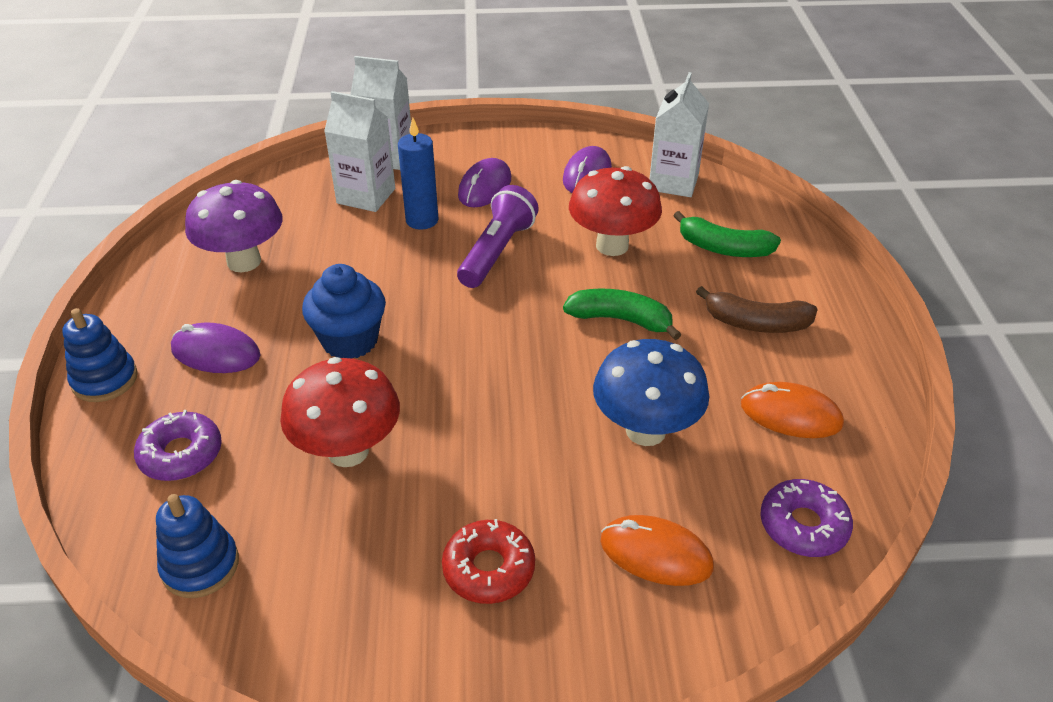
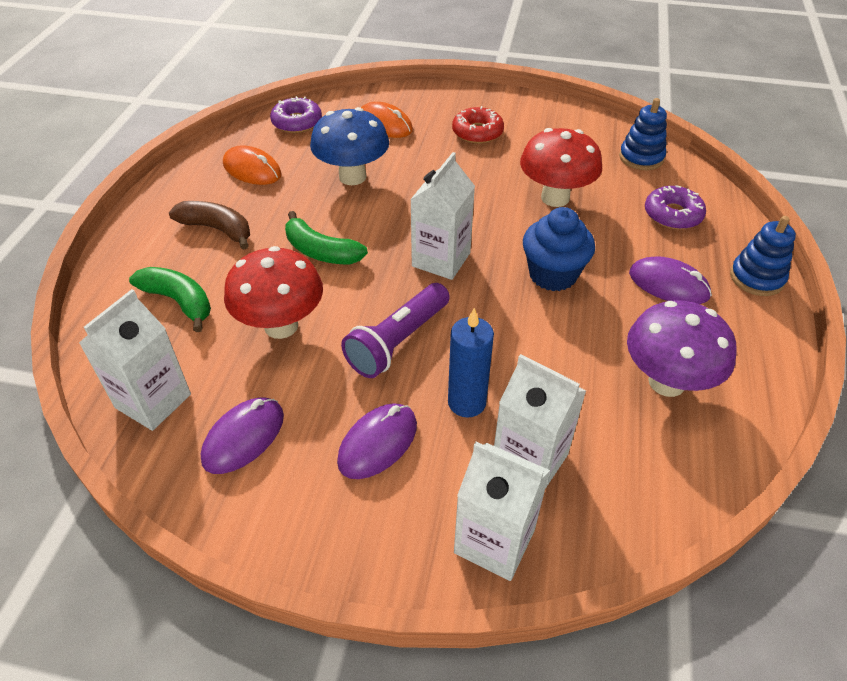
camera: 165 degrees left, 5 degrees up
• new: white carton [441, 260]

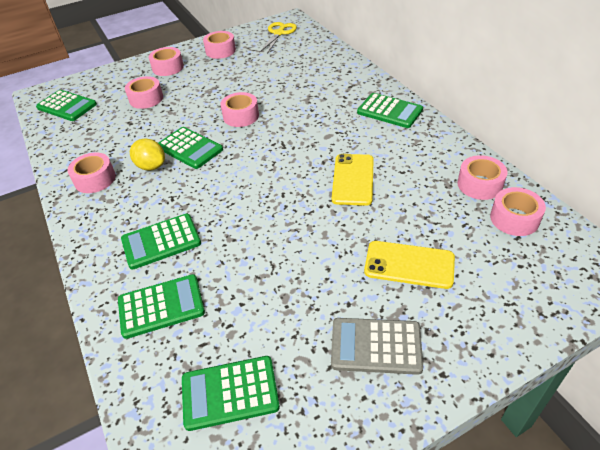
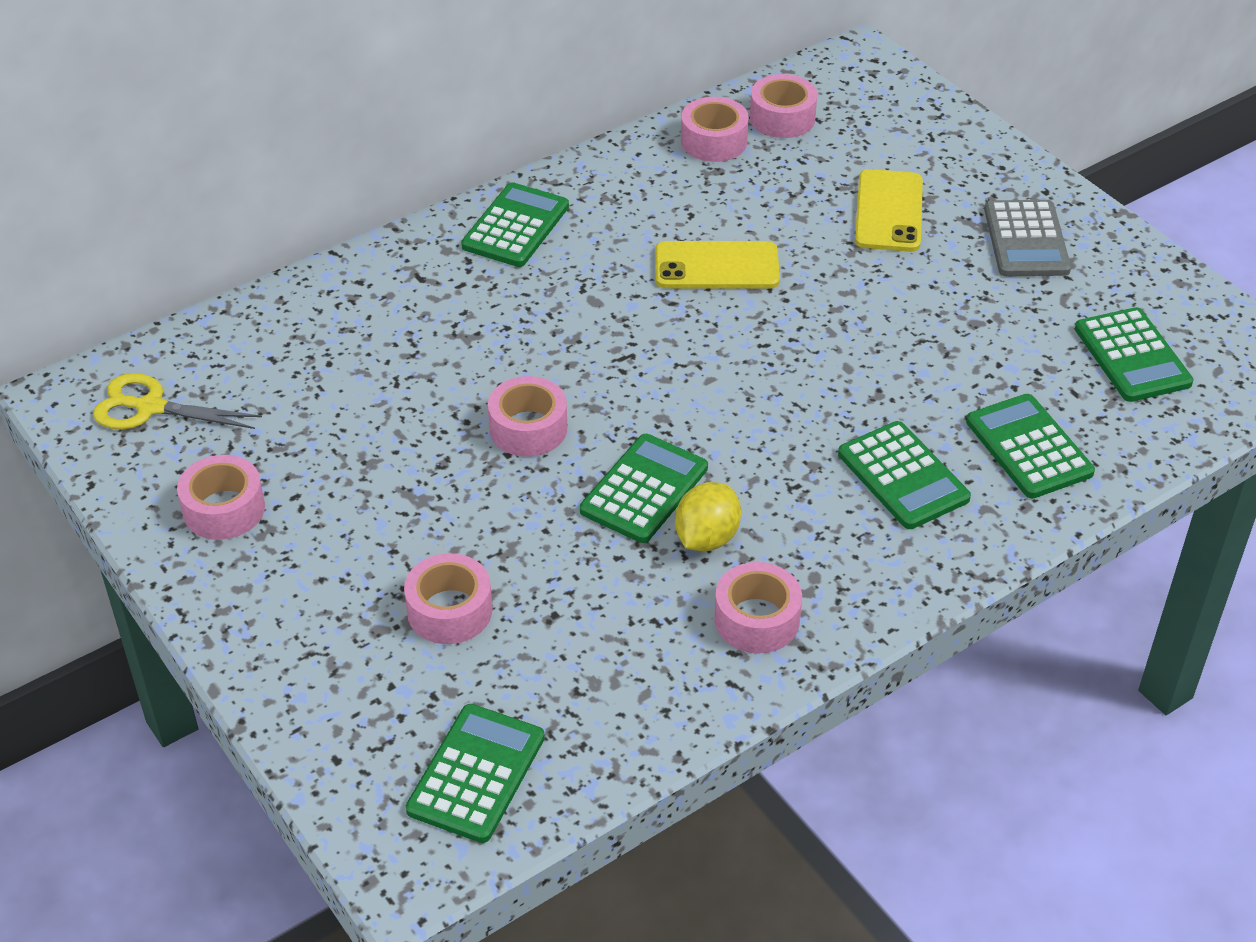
camera: 100 degrees left, 0 degrees up
• gone: pink tape [168, 67]

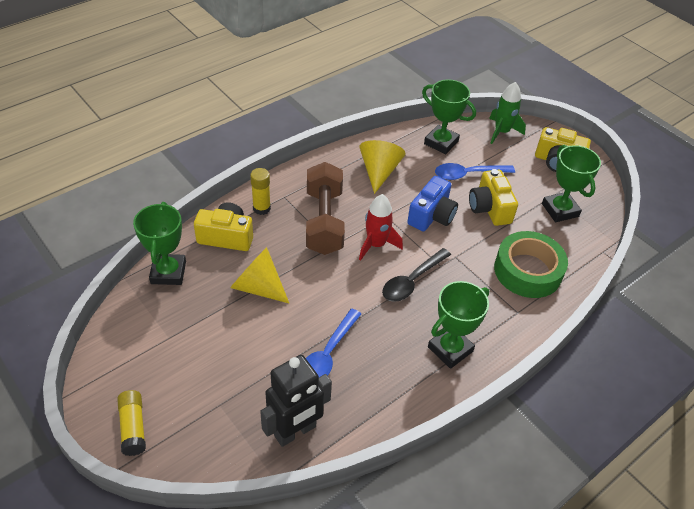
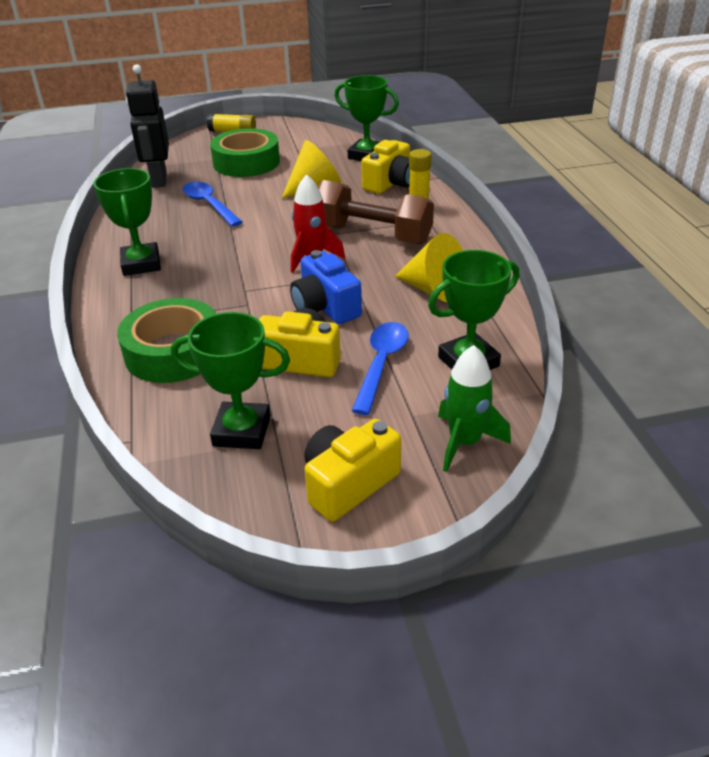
camera: 120 degrees right, 10 degrees down
• new: green tape [246, 162]
• gone: black spoon [412, 281]

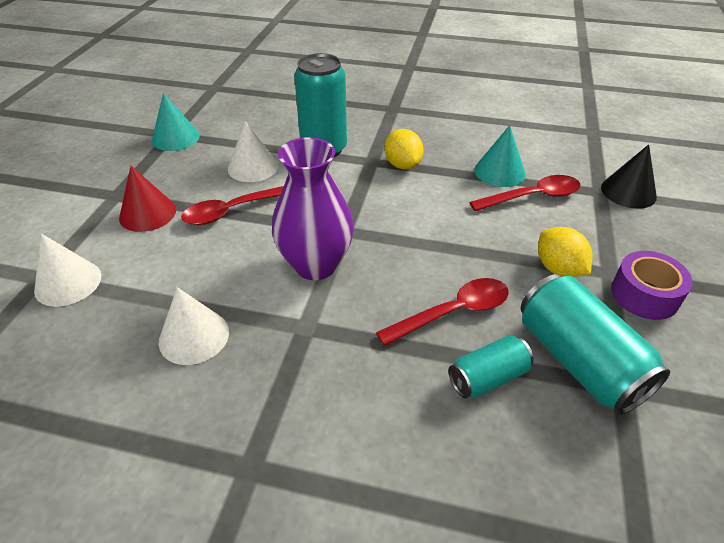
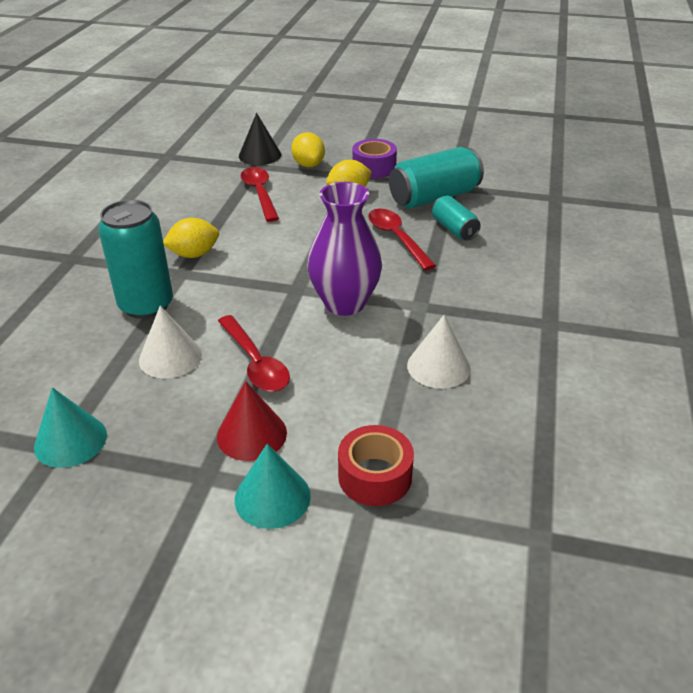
camera: 90 degrees left, 5 degrees down
• shifted: turquoise cone [499, 172] to [272, 497]
• new: yellow lemon [308, 165]
• swapped: white cone [68, 283] to red tape [375, 476]

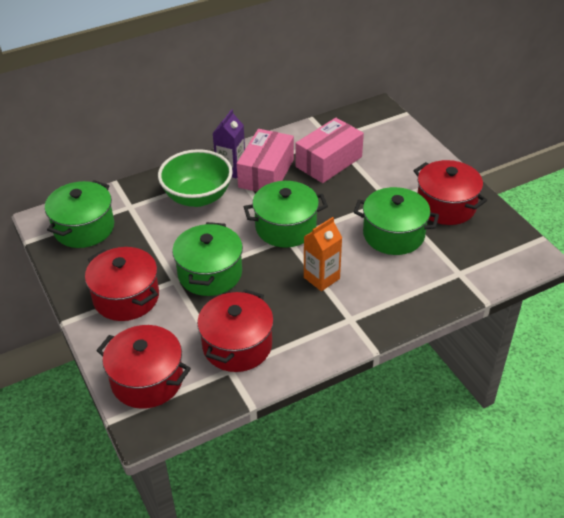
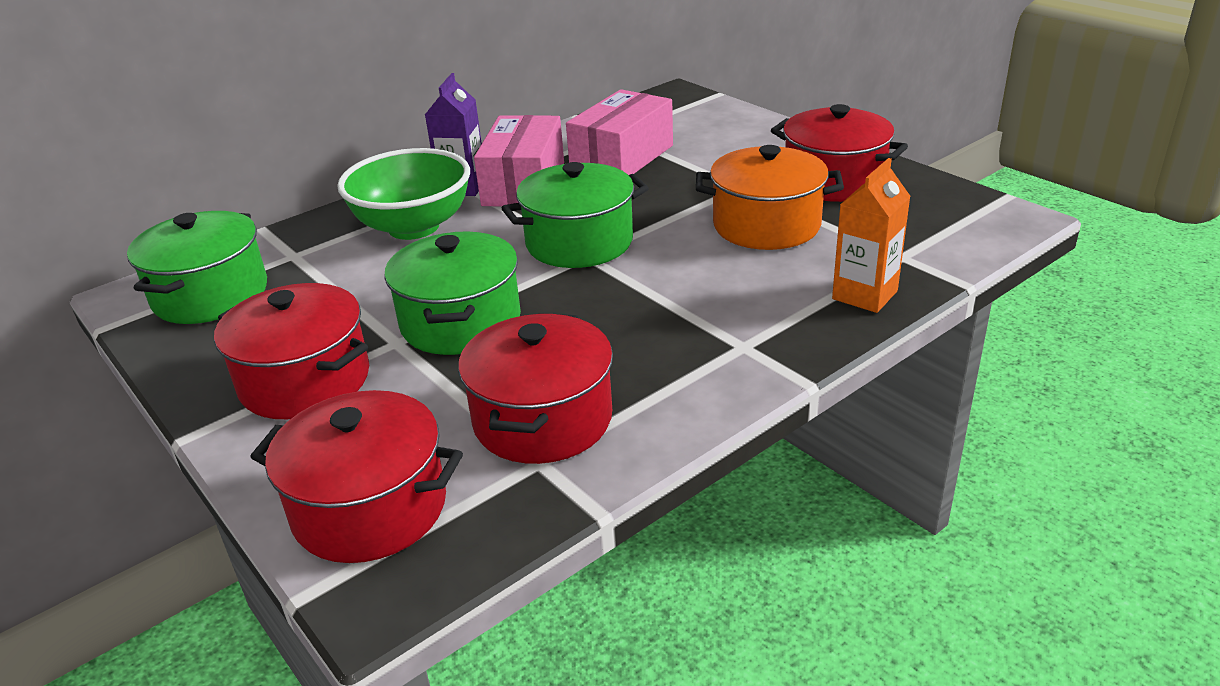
camera: 10 degrees left, 10 degrees down
• repainted: green pot [393, 234] to orange pot [766, 225]
• shifted: orange carton [321, 278] to [864, 295]

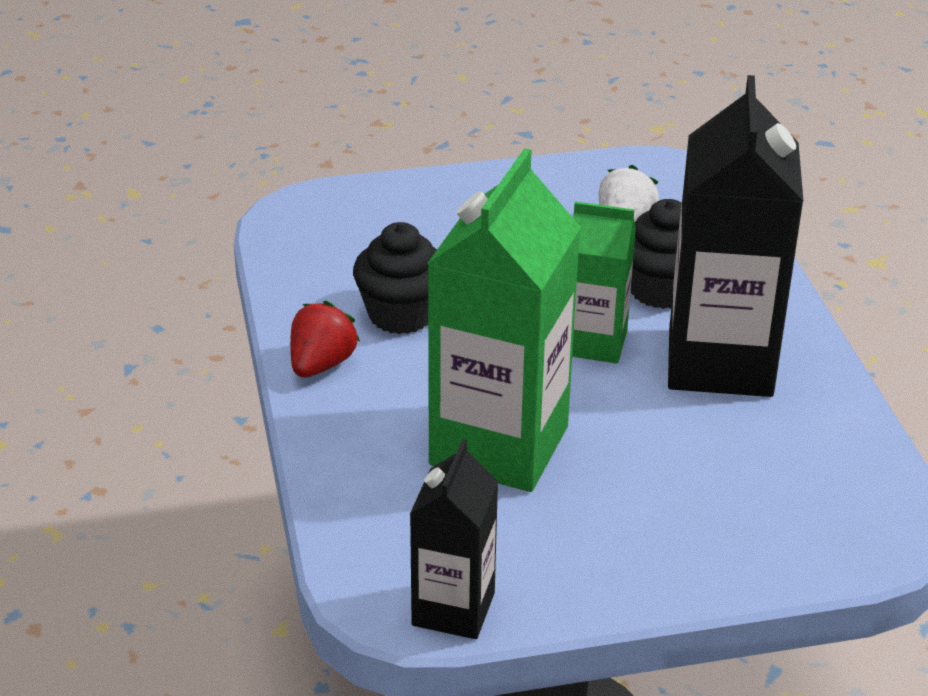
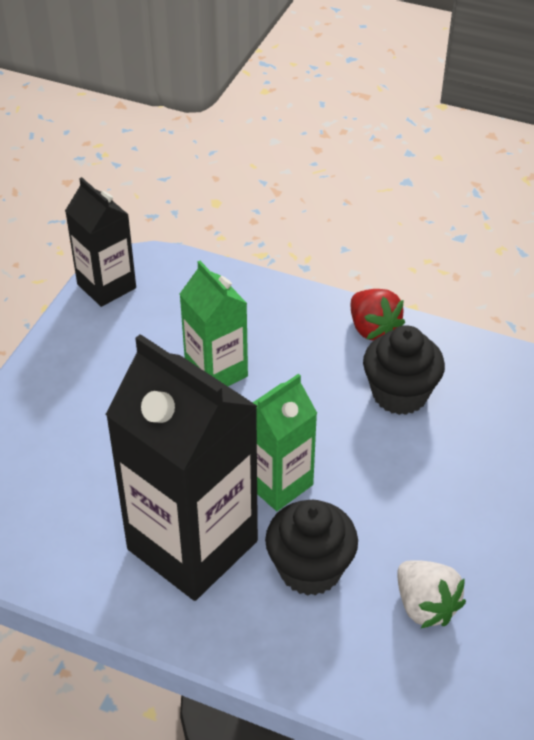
camera: 125 degrees right, 10 degrees up
• scaled: green carton [499, 446] = [216, 372] x0.56

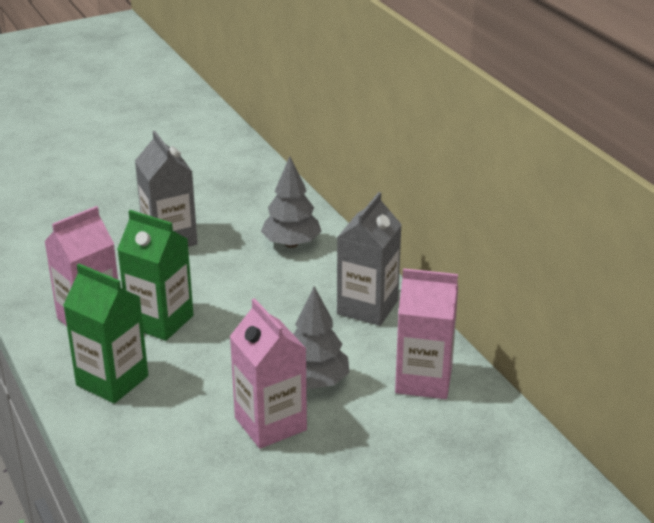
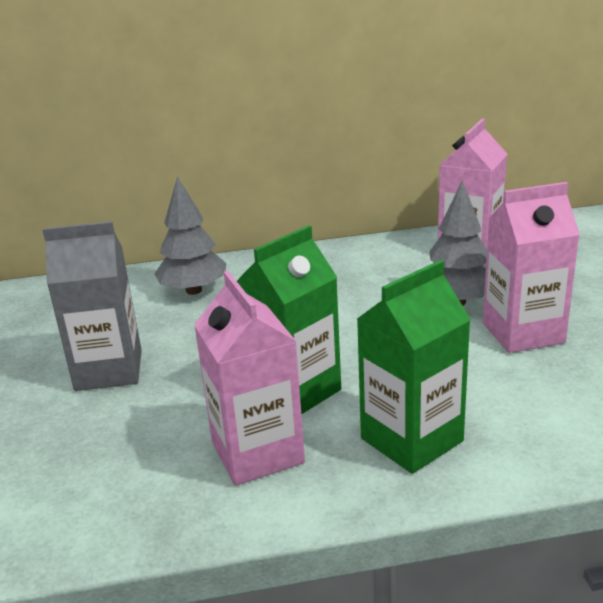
camera: 70 degrees left, 5 degrees down
• gone: grey carton [367, 307]

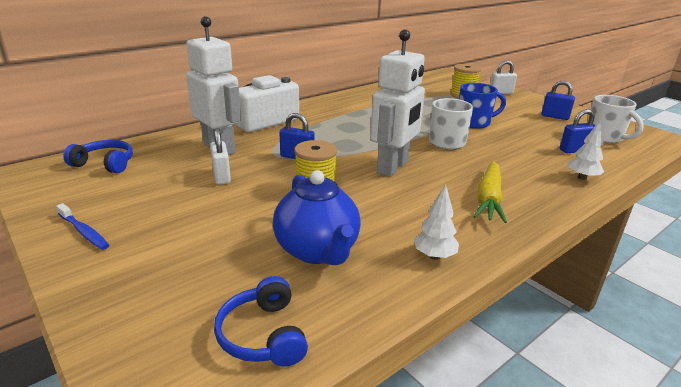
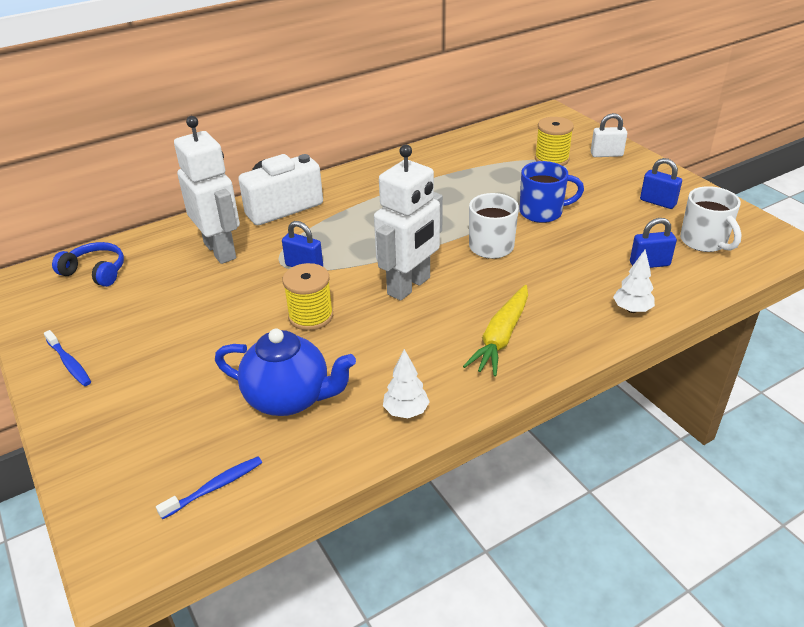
camera: 10 degrees right, 10 degrees up
• swapped: blue headphones [263, 335] to blue toothbrush [214, 487]
• rotated: blue teapot [317, 251] = [289, 398] 60 degrees counterclockwise
• gone: white padlock [221, 176]

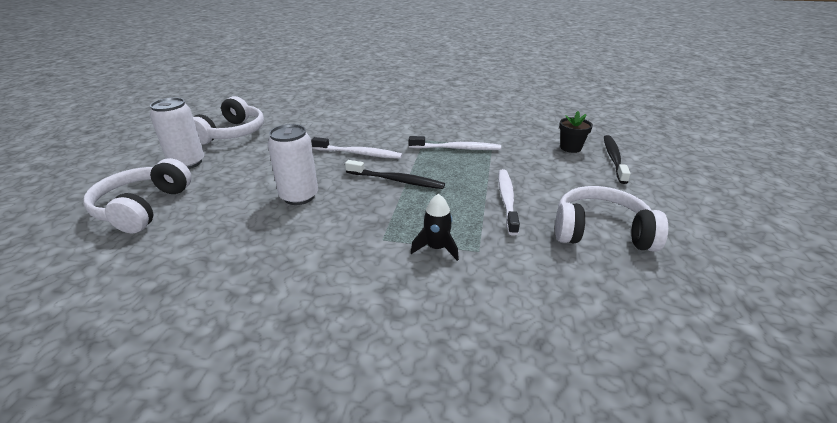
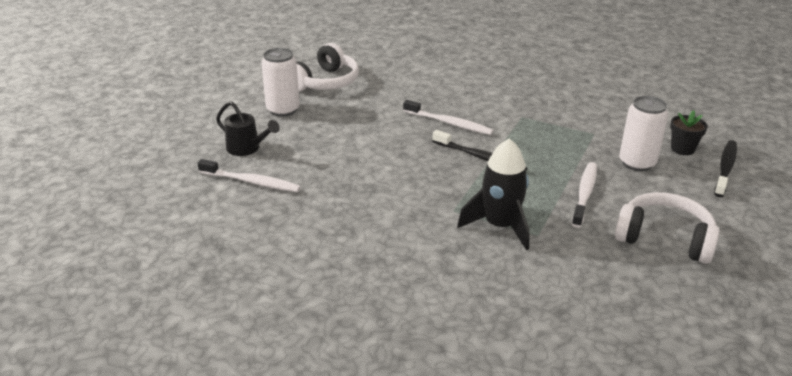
camera: 15 degrees right, 0 degrees up
• shifted: white toothbrush [457, 148] to [251, 182]
• swapped: white headphones [143, 208] to black watering can [247, 149]
• scaled: black rocket [436, 248] = [500, 226] x1.73
• shifted: white can [299, 196] to [637, 163]

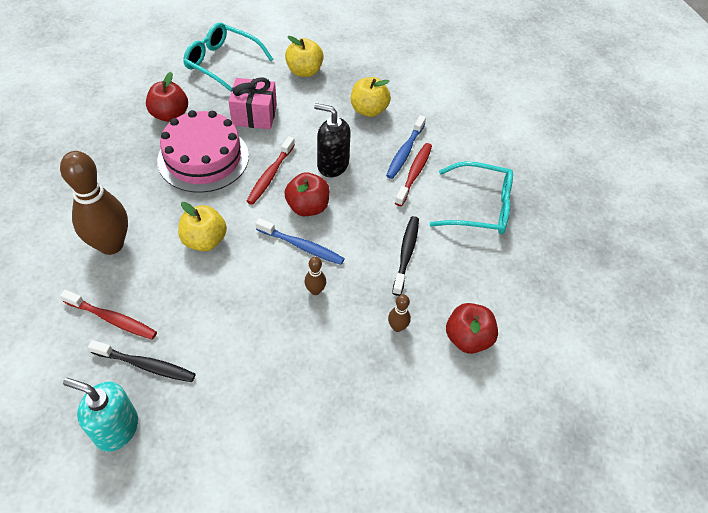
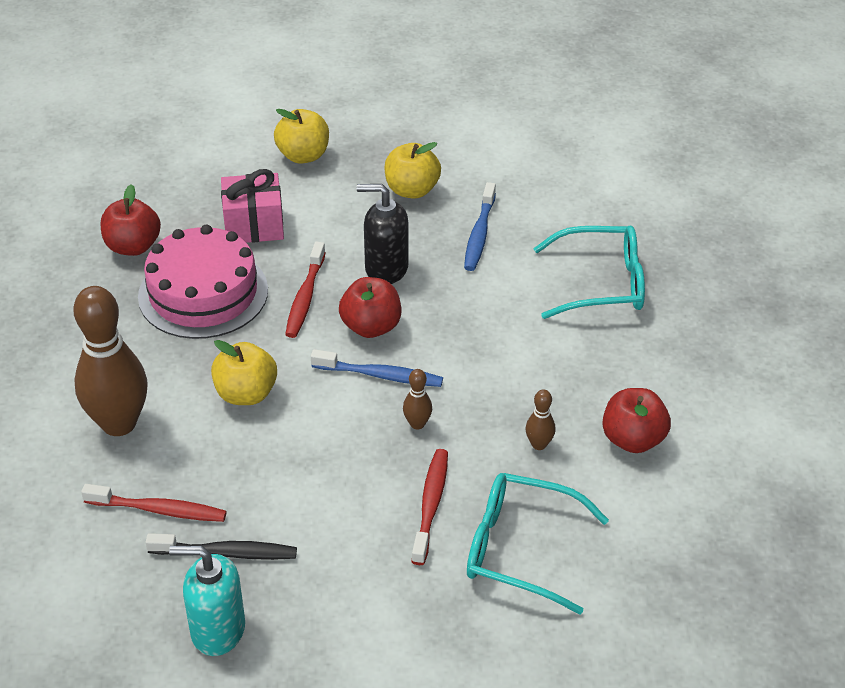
camera: 10 degrees left, 10 degrees down
• shifted: red toothbrush [414, 173] to [431, 505]
• shifted: turquoise glasses [222, 63] to [520, 549]
• gone: black toothbrush [406, 254]

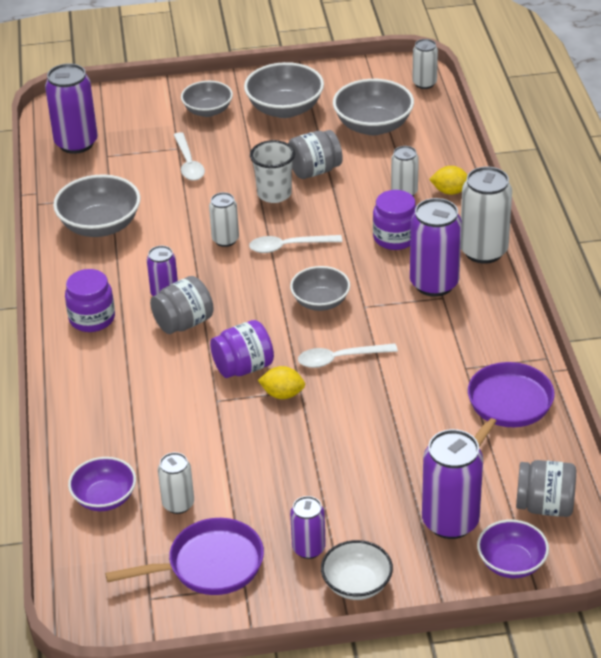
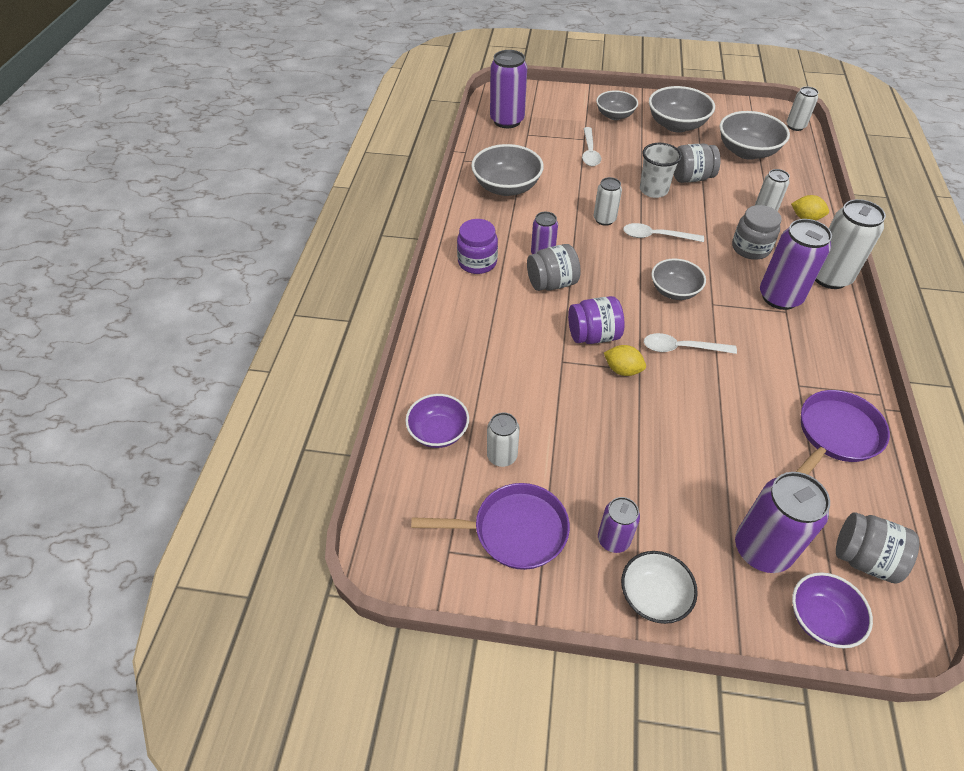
camera: 15 degrees right, 10 degrees up
• repainted: purple jar [395, 238] to grey jar [750, 248]

